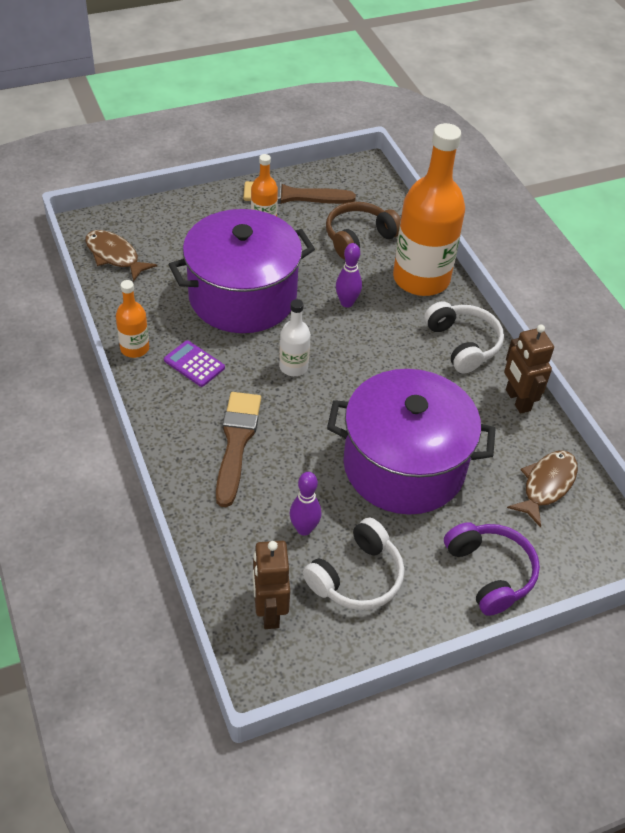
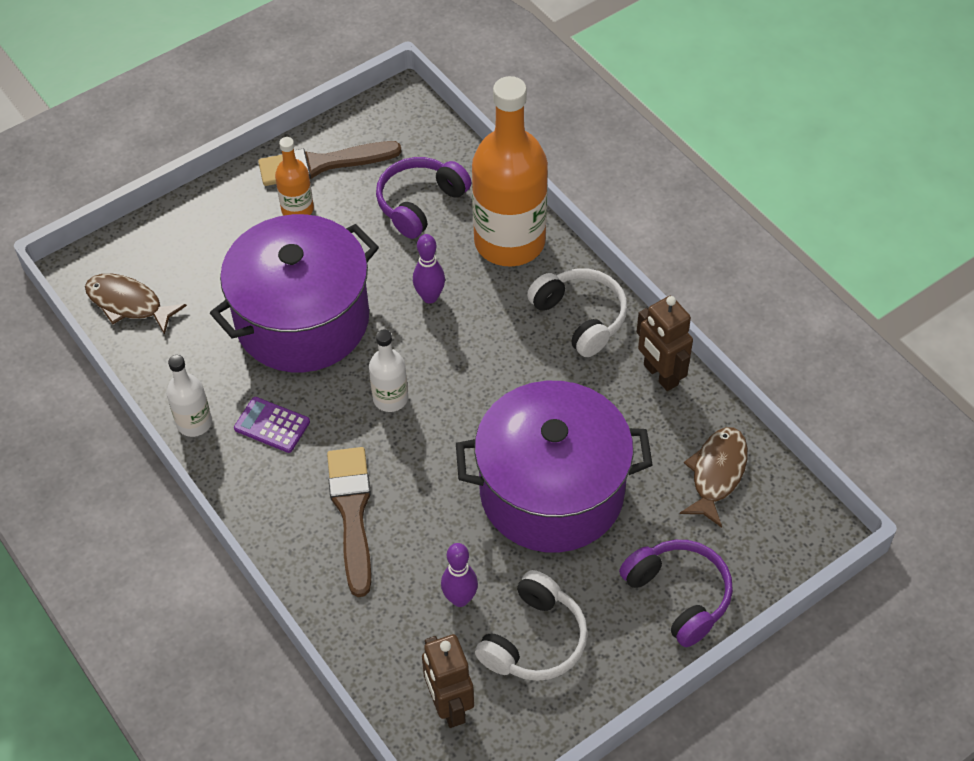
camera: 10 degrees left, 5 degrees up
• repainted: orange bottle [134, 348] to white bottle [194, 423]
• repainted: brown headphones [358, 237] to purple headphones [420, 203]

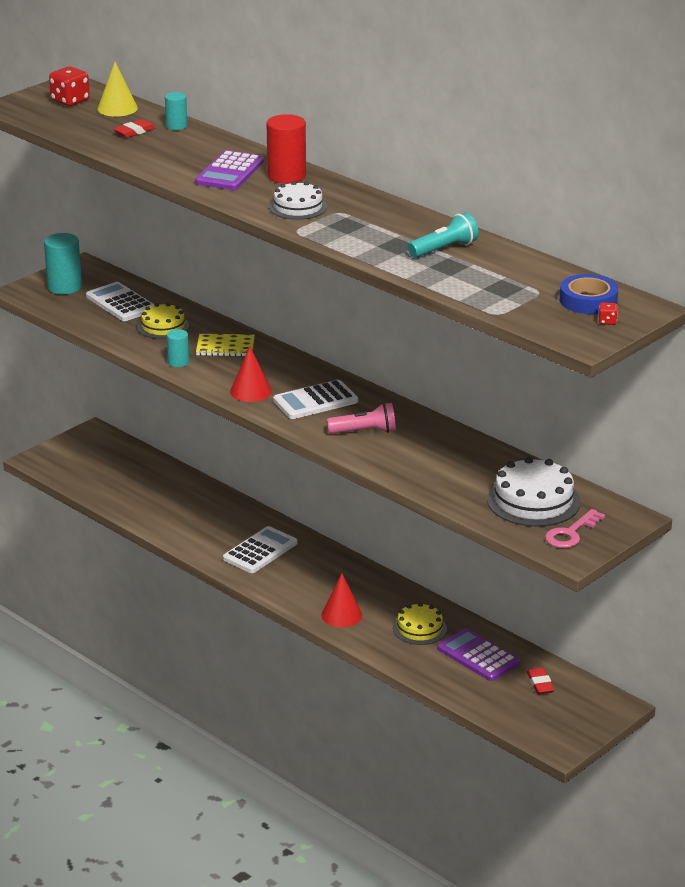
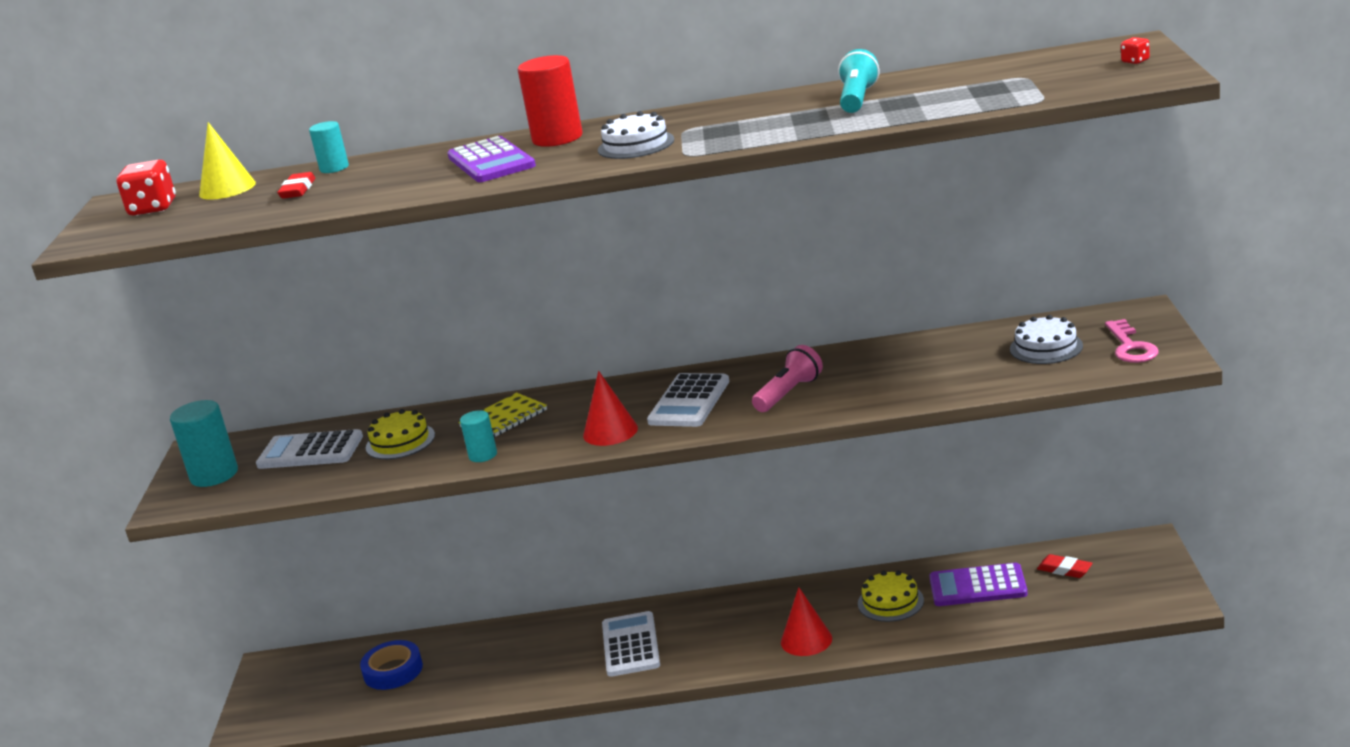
camera: 40 degrees left, 5 degrees down
• shifted: blue tape [588, 300] to [393, 671]
• scaled: white cake [533, 501] = [1046, 347] x0.63

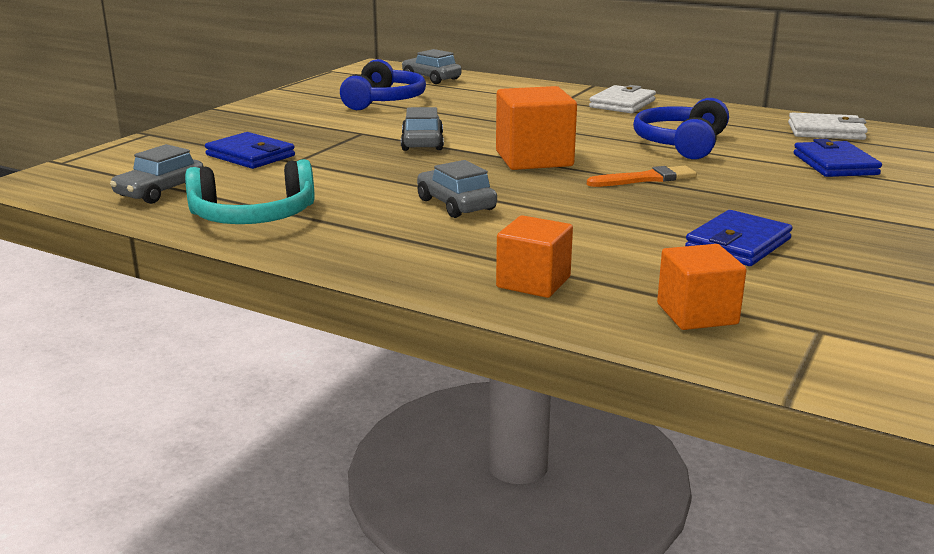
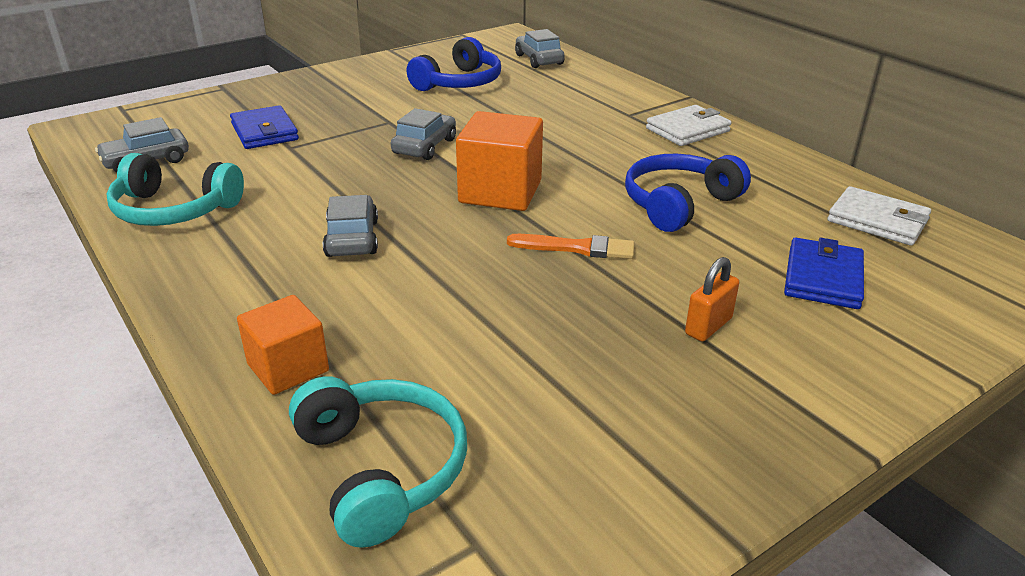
camera: 25 degrees right, 10 degrees up
• swapped: orange cube [697, 314] to turquoise headphones [380, 469]
• new: orange padlock [708, 326]
• gone: blue wallet [738, 244]

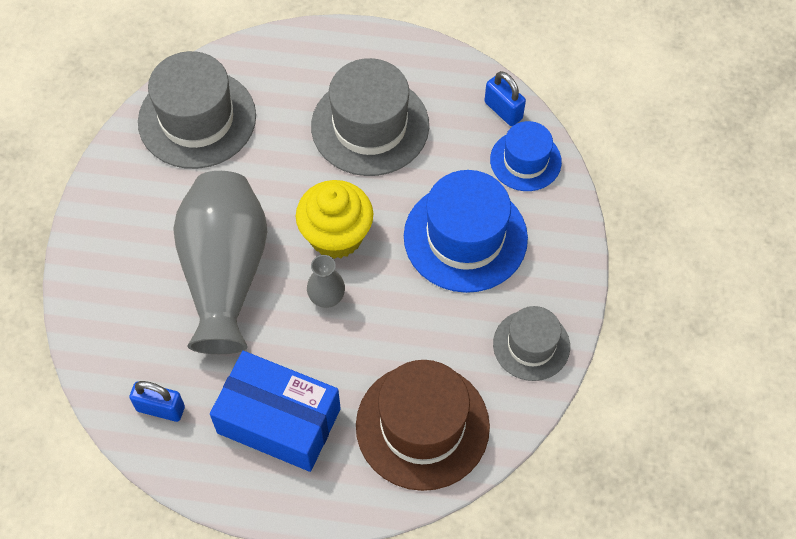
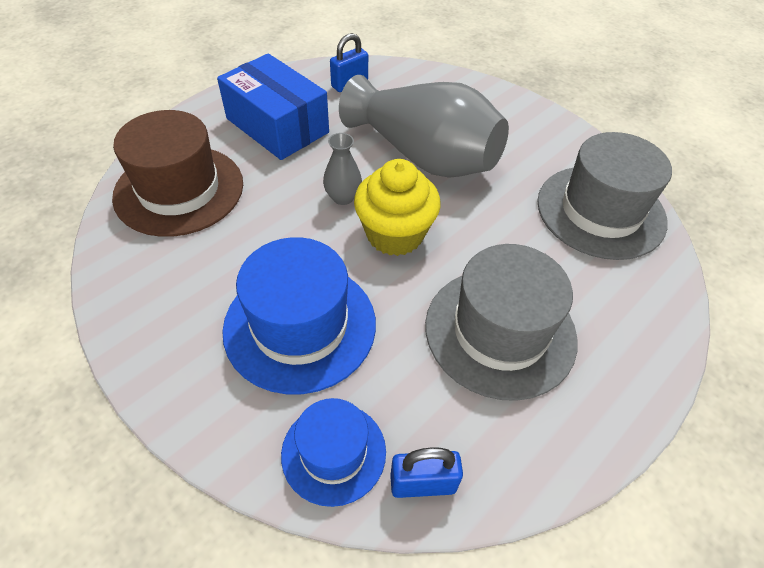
camera: 125 degrees right, 10 degrees down
• rotated: blue box [279, 421] = [277, 125] 75 degrees clockwise
• gone: grey hat [531, 345]

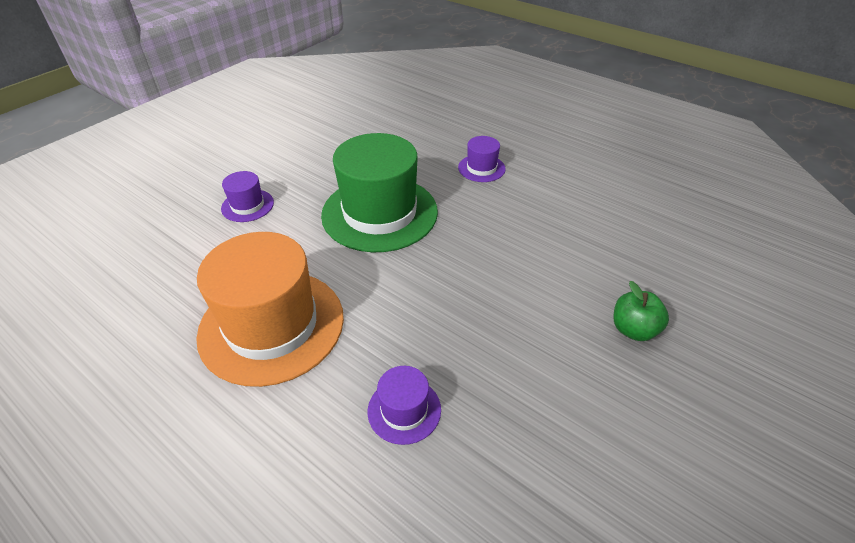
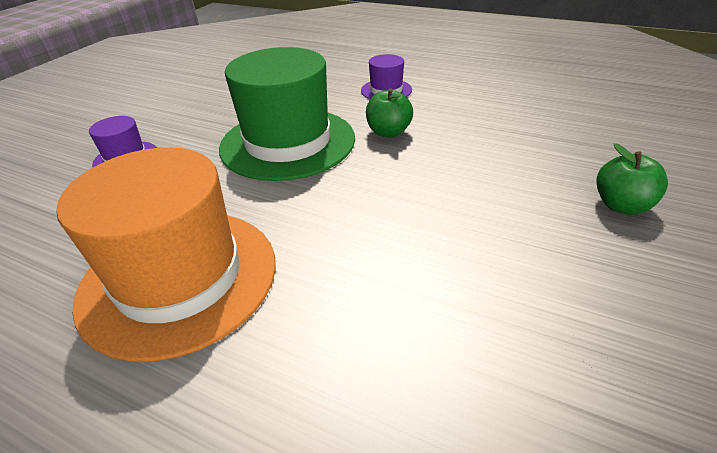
camera: 10 degrees left, 5 degrees down
• new: green apple [388, 132]
• gone: purple hat [404, 410]

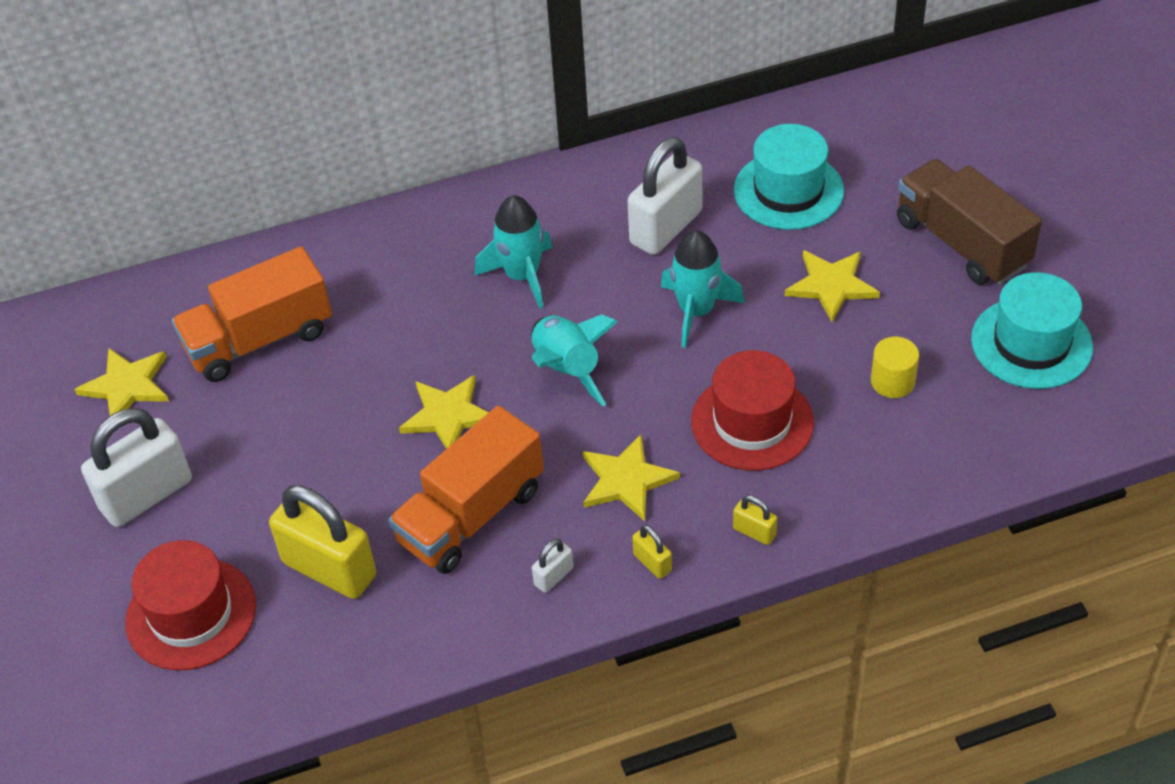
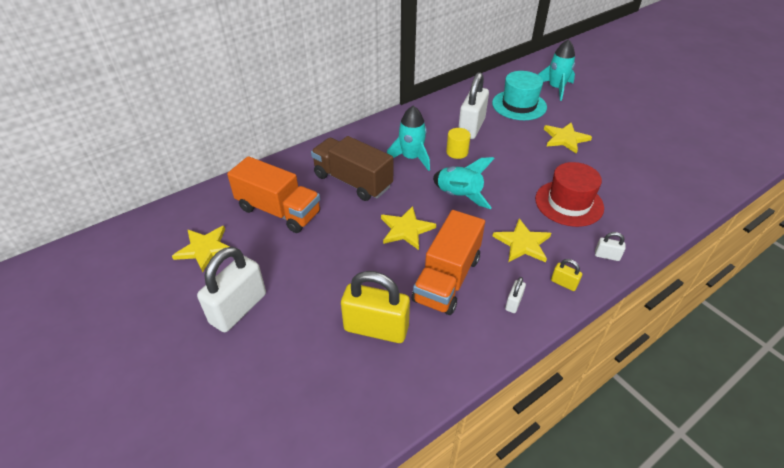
camera: 20 degrees left, 5 degrees down
• rotated: orange truck [259, 340] = [279, 211] 105 degrees counterclockwise
• shifted: brown truck [961, 243] to [352, 181]
• shifted: yellow cylinder [892, 381] to [457, 152]
• shifted: turquoise rocket [696, 311] to [556, 88]
• repainted: yellow padlock [754, 532] to white padlock [607, 256]
• gone: red hat [191, 614]
• gone: turquoise hat [1031, 343]

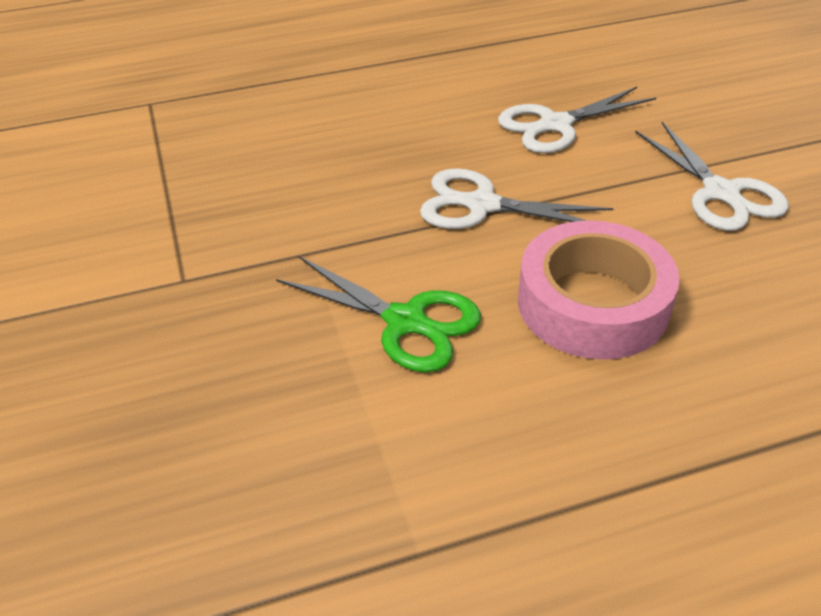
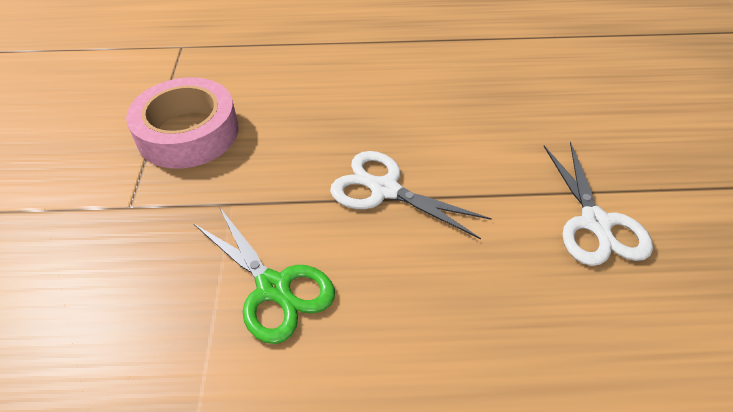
camera: 15 degrees right, 5 degrees up
• shifted: pink tape [592, 303] to [188, 133]
• gone: white scissors [555, 125]

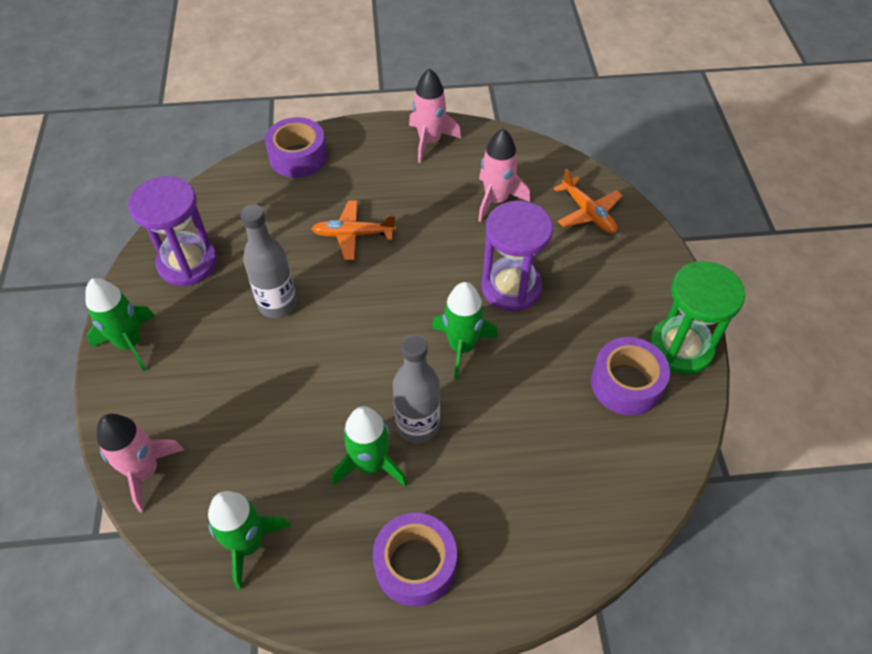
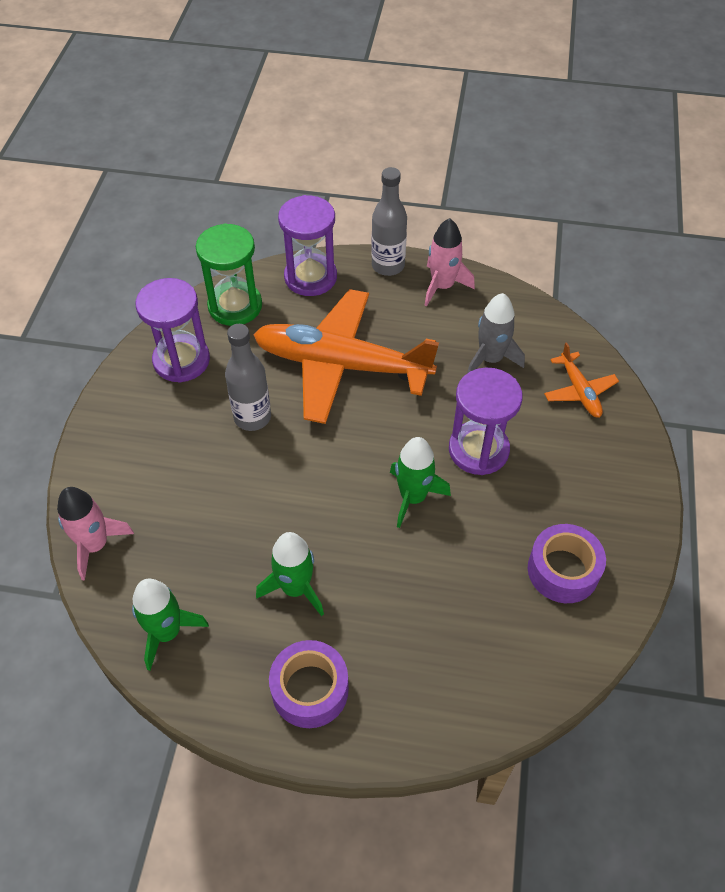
camera: 15 degrees right, 0 degrees up
• shifted: green hourglass [680, 348] to [235, 306]
• scaled: orange plane [353, 234] = [341, 365] x2.25
• swapped: purple tape [298, 157] to purple hourglass [310, 277]
• shifted: grey bottle [417, 425] to [388, 266]
• repainted: pink rocket [496, 200] to grey rocket [490, 359]
• gone: green rocket [130, 343]

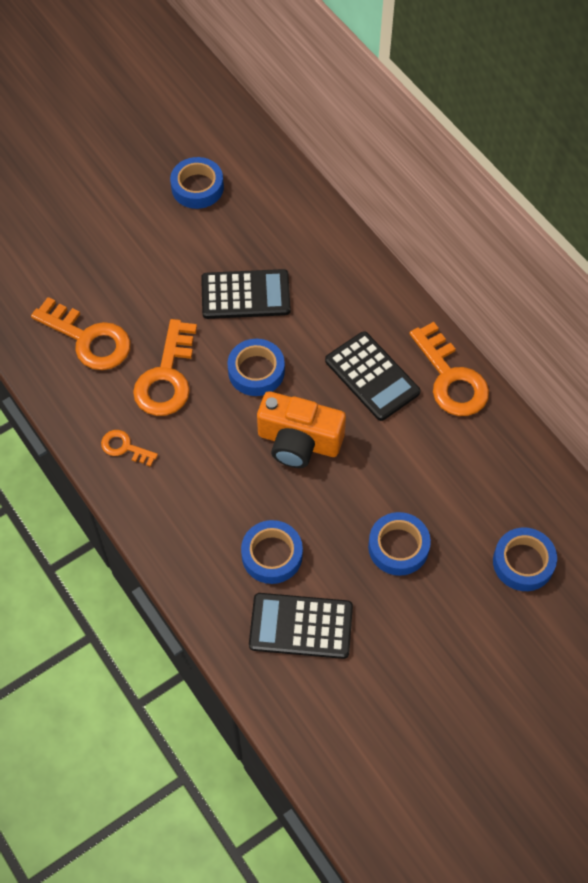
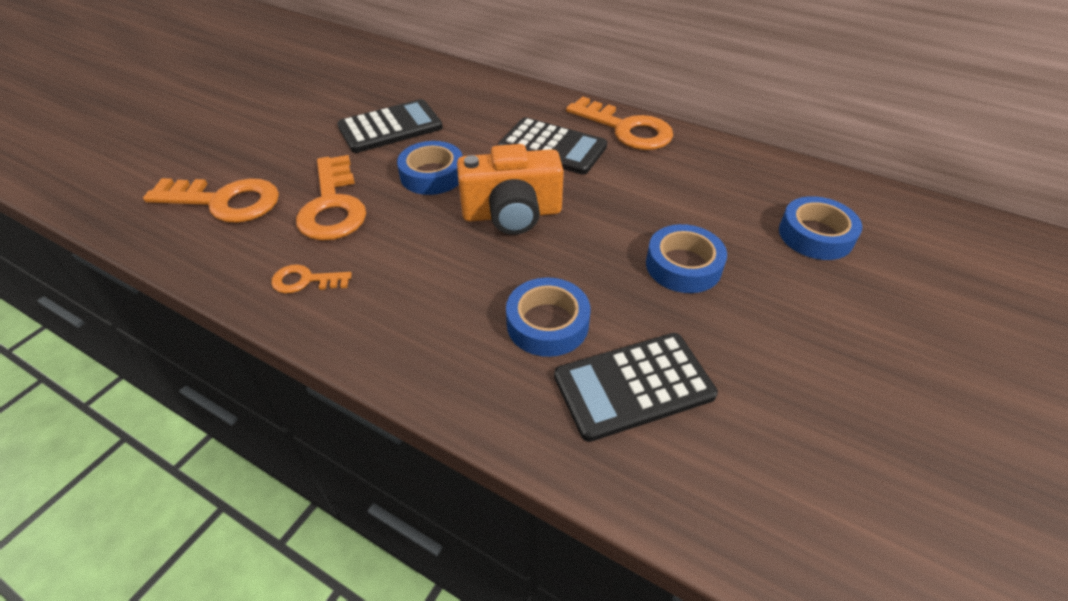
camera: 25 degrees left, 15 degrees down
• gone: blue tape [197, 187]

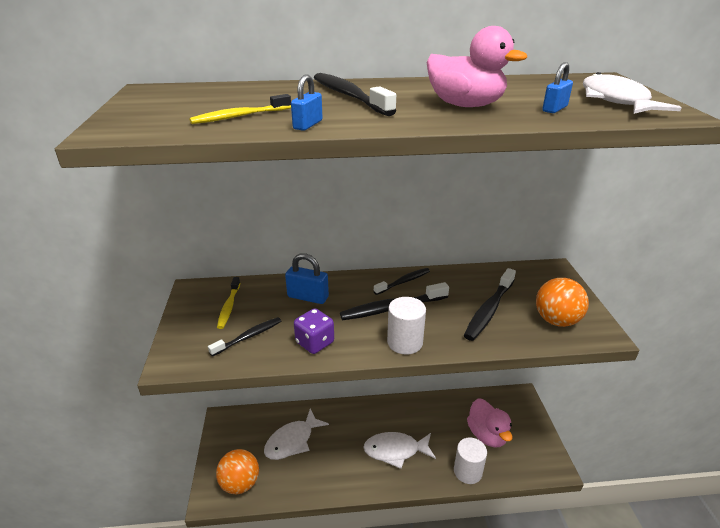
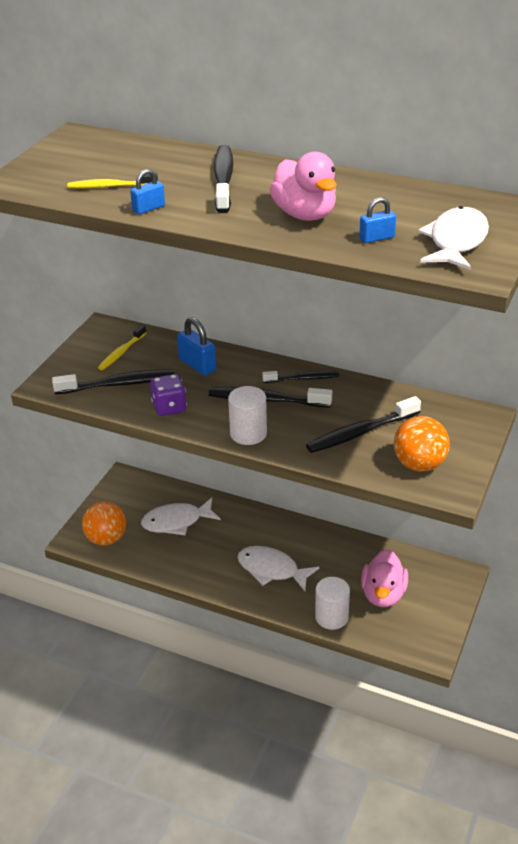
camera: 30 degrees right, 5 degrees up
• scaled: black toothbrush [248, 337] = [119, 384] x1.56

